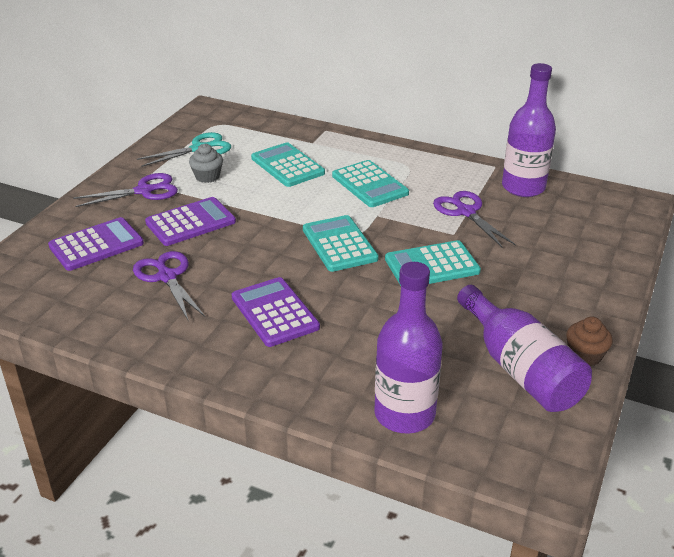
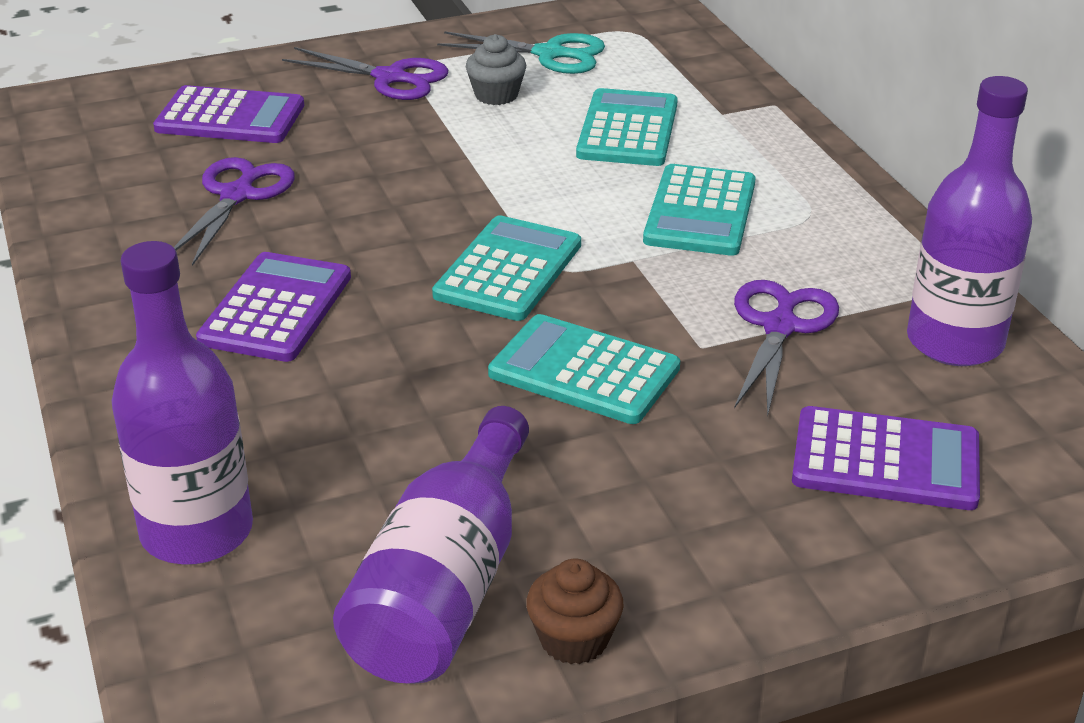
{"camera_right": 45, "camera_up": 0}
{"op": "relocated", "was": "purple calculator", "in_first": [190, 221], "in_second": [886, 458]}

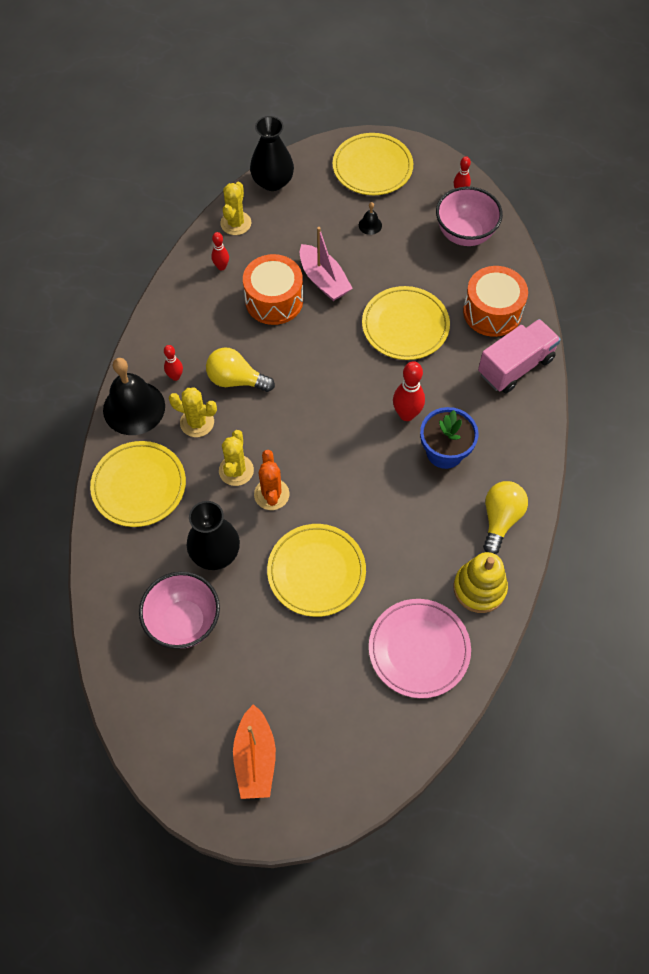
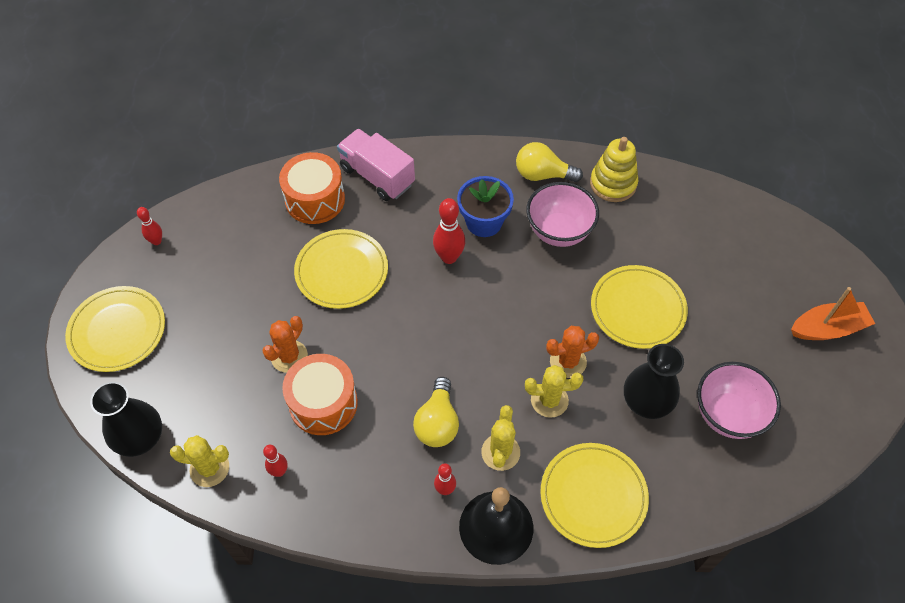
{"camera_right": -100, "camera_up": -5}
{"op": "exchanged", "was": "pink boat", "now": "orange cactus", "in_first": [326, 264], "in_second": [285, 344]}
{"op": "missing", "was": "black bell", "in_first": [370, 218]}
{"op": "missing", "was": "pink plate", "in_first": [420, 648]}
{"op": "relocated", "was": "pink bowl", "in_first": [469, 216], "in_second": [562, 214]}

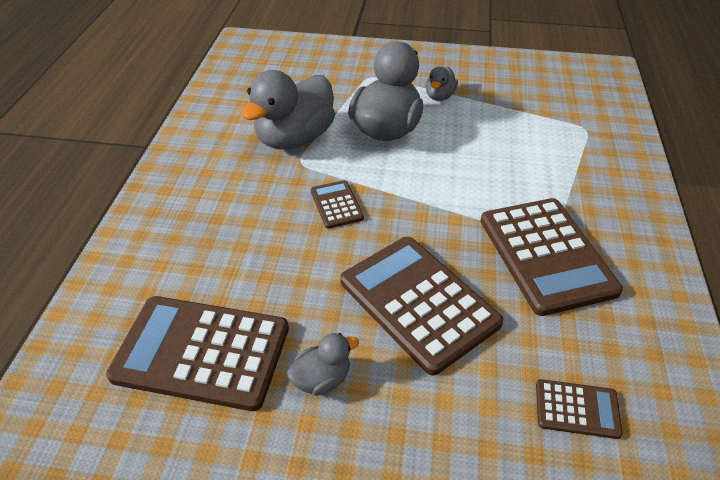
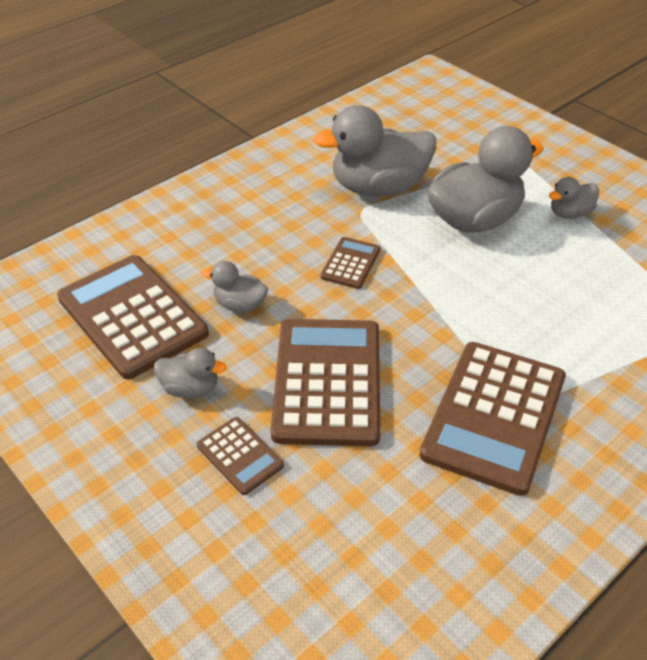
{"camera_right": 40, "camera_up": 0}
{"op": "relocated", "was": "brown calculator", "in_first": [579, 409], "in_second": [240, 456]}
{"op": "appeared", "now": "grey duck", "in_second": [235, 287]}

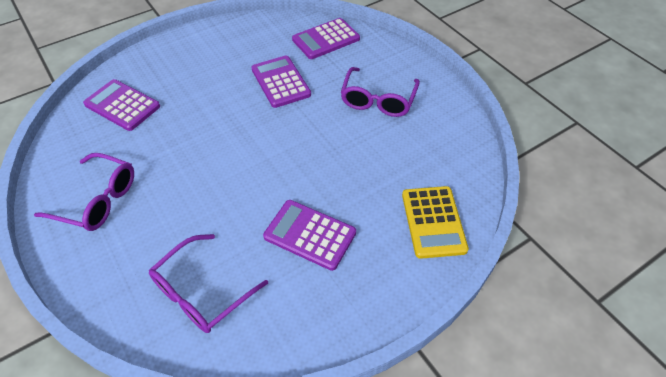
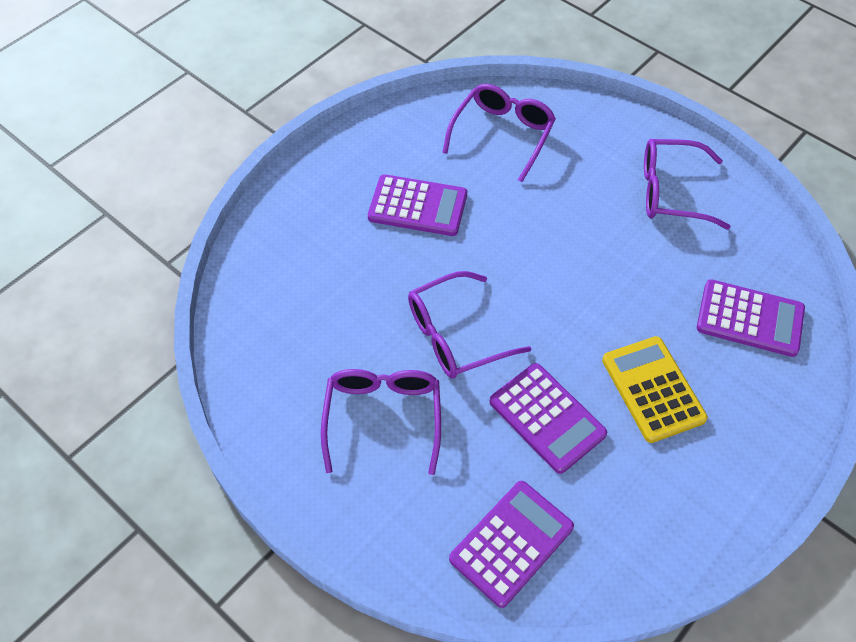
{"camera_right": 165, "camera_up": 5}
{"op": "relocated", "was": "yellow calculator", "in_first": [435, 222], "in_second": [655, 389]}
{"op": "appeared", "now": "purple glasses", "in_second": [470, 324]}

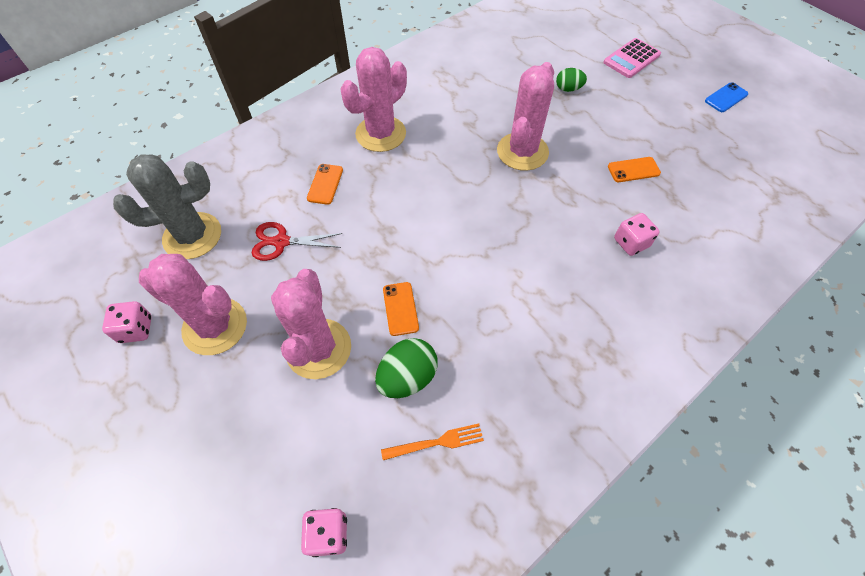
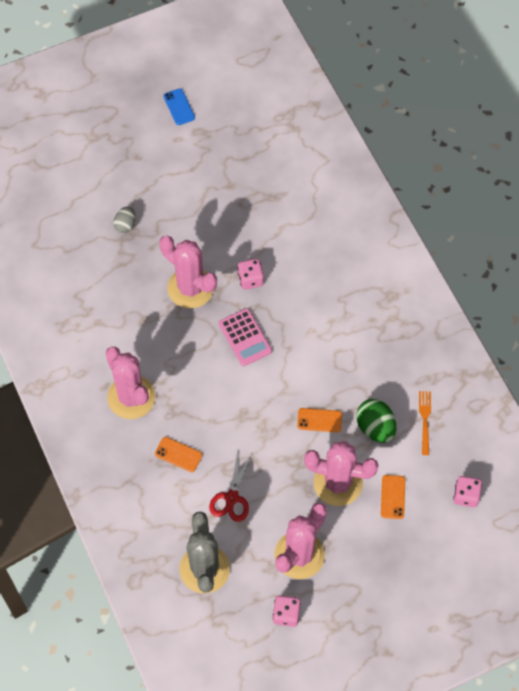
{"camera_right": -75, "camera_up": 5}
{"op": "colour", "was": "green egg", "now": "grey egg", "in_first": [571, 80], "in_second": [124, 219]}
{"op": "relocated", "was": "pink calculator", "in_first": [632, 58], "in_second": [245, 337]}
{"op": "relocated", "was": "orange phone", "in_first": [634, 169], "in_second": [393, 497]}
{"op": "relocated", "was": "pink dice", "in_first": [637, 234], "in_second": [250, 274]}

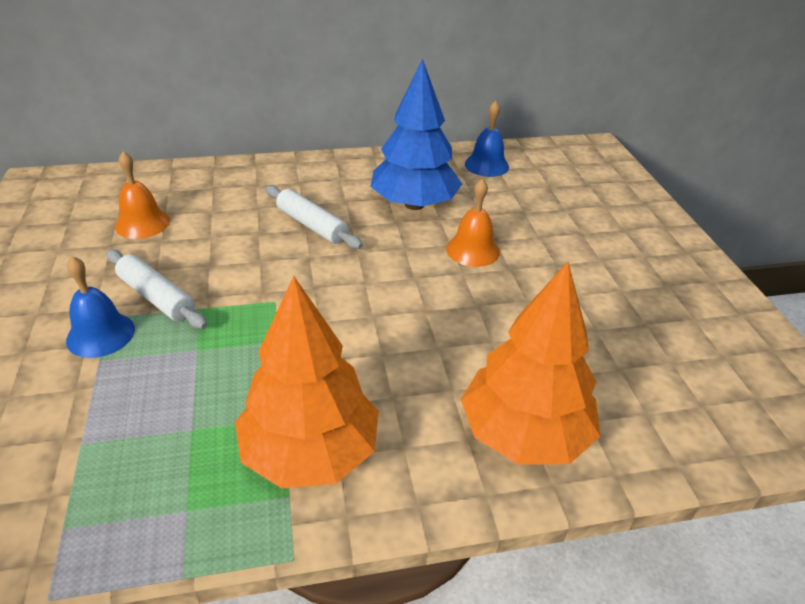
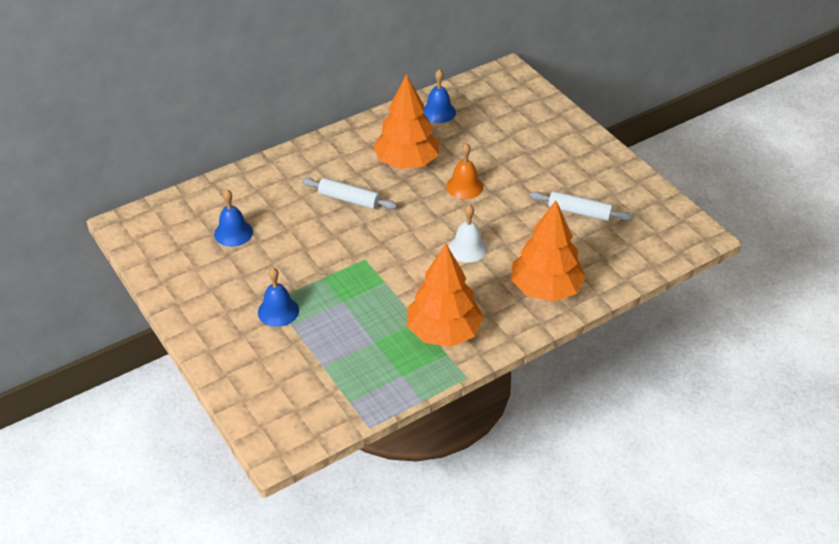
{"camera_right": -20, "camera_up": 5}
{"op": "relocated", "was": "white rolling pin", "in_first": [156, 289], "in_second": [581, 206]}
{"op": "colour", "was": "orange bell", "now": "blue bell", "in_first": [142, 195], "in_second": [233, 218]}
{"op": "colour", "was": "blue tree", "now": "orange tree", "in_first": [416, 134], "in_second": [406, 121]}
{"op": "appeared", "now": "white bell", "in_second": [467, 234]}

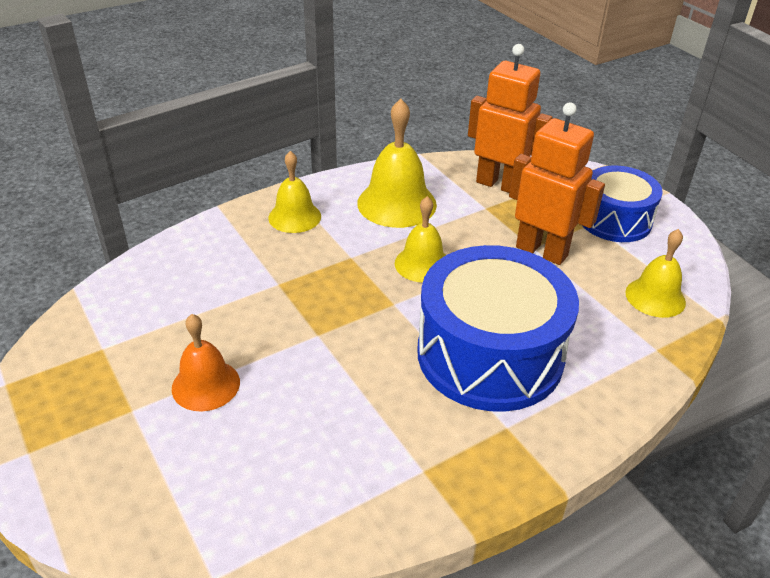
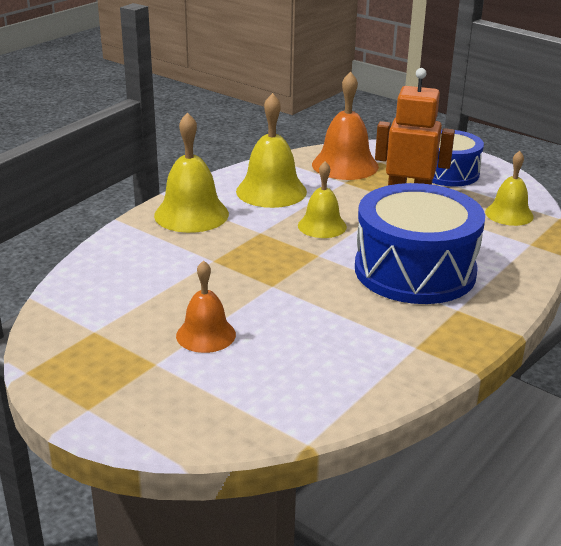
{"camera_right": -20, "camera_up": -10}
{"op": "size", "was": "yellow bell", "in_first": [294, 192], "in_second": [191, 172], "ratio": 1.55}
{"op": "exchanged", "was": "orange robot", "now": "orange bell", "in_first": [510, 118], "in_second": [345, 126]}

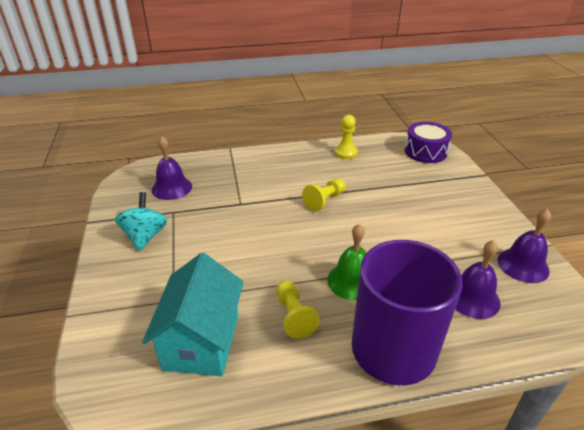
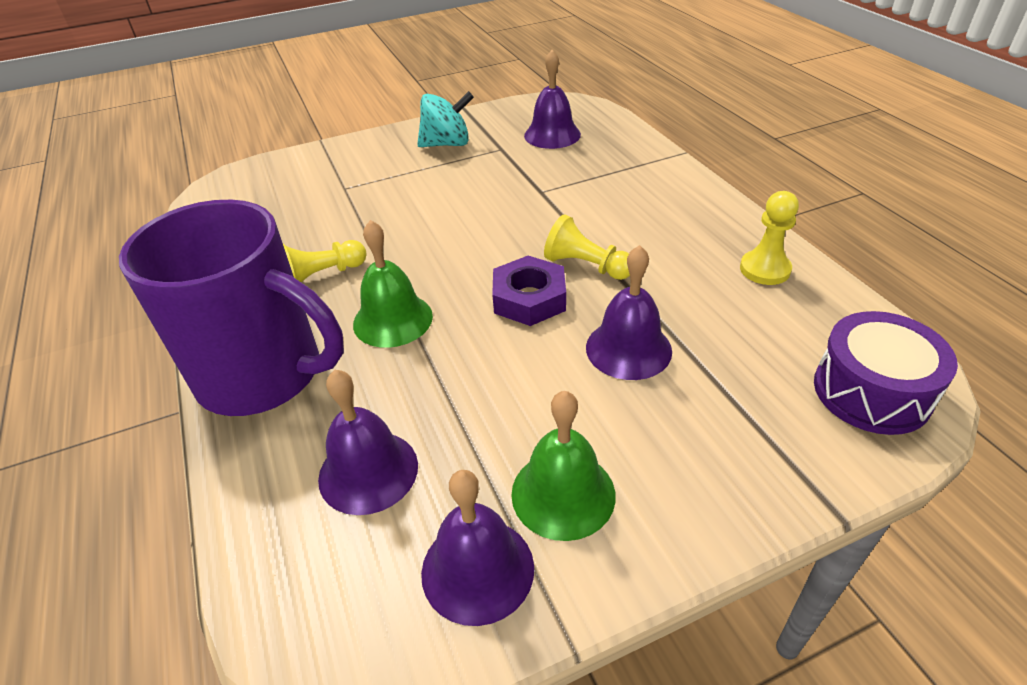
{"camera_right": 80, "camera_up": 5}
{"op": "missing", "was": "turquoise house", "in_first": [193, 314]}
{"op": "appeared", "now": "purple nut", "in_second": [529, 291]}
{"op": "appeared", "now": "green bell", "in_second": [563, 466]}
{"op": "appeared", "now": "purple bell", "in_second": [629, 312]}

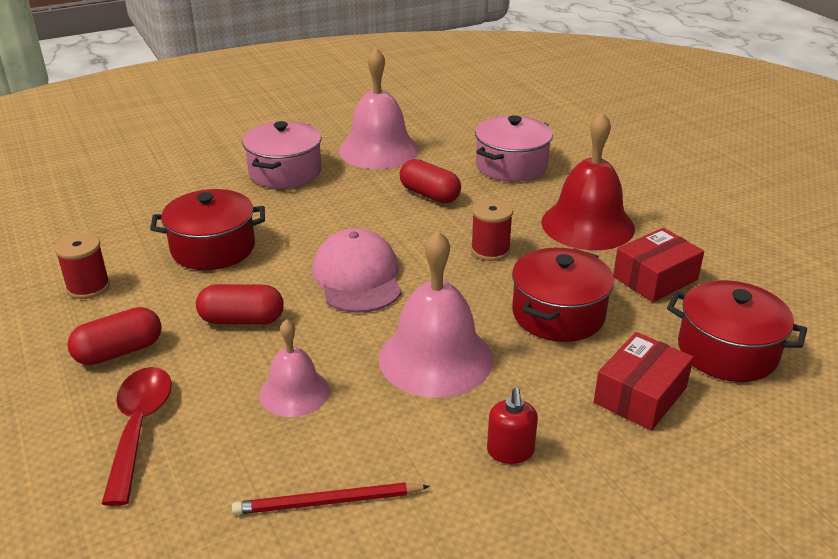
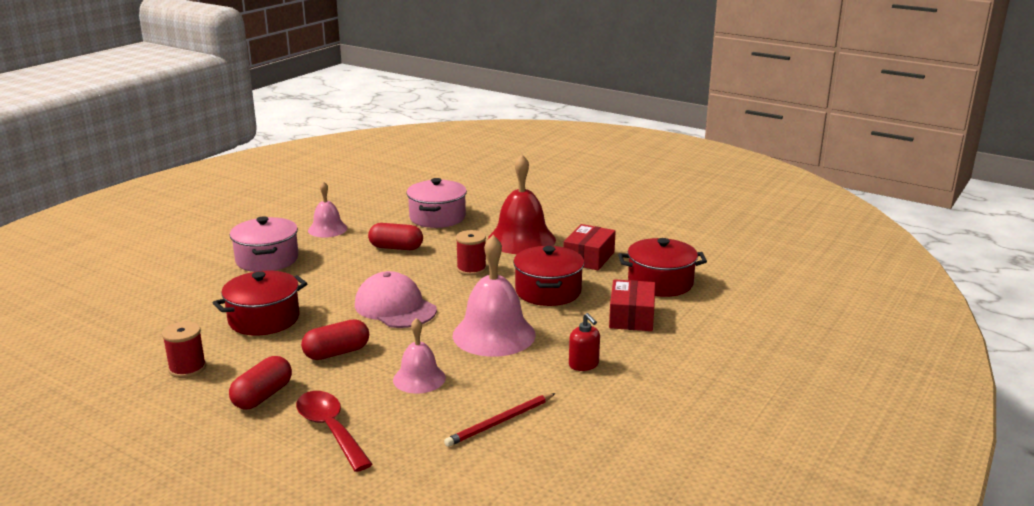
{"camera_right": -30, "camera_up": -10}
{"op": "size", "was": "pink bell", "in_first": [379, 108], "in_second": [327, 209], "ratio": 0.58}

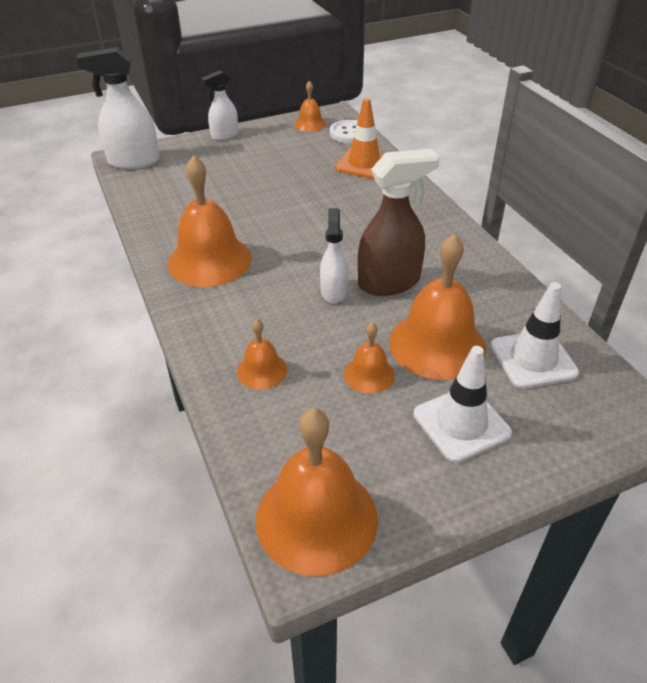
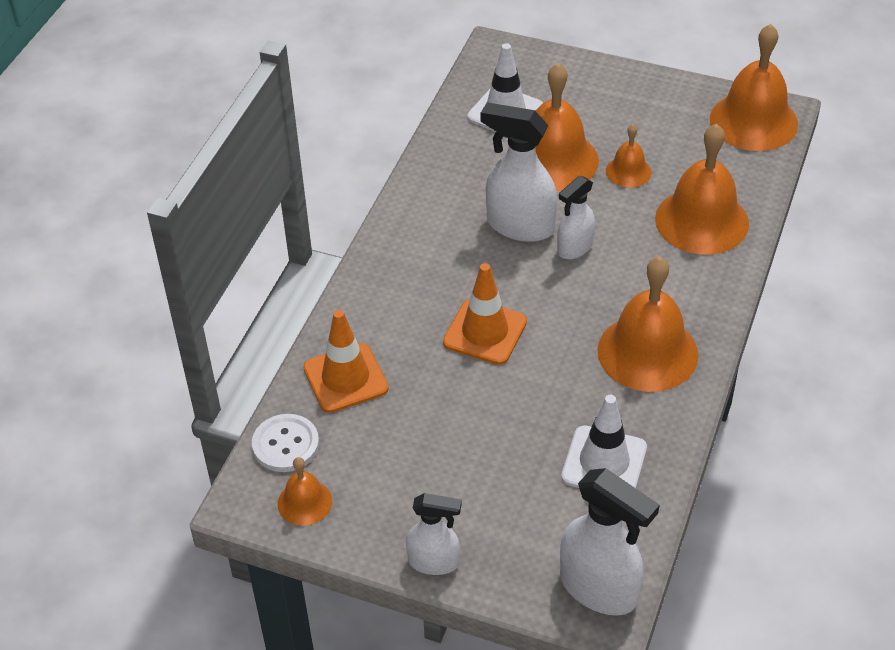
{"camera_right": -135, "camera_up": 5}
{"op": "size", "was": "orange bell", "in_first": [262, 354], "in_second": [702, 189], "ratio": 1.98}
{"op": "colour", "was": "brown spray bottle", "now": "white spray bottle", "in_first": [398, 222], "in_second": [519, 172]}
{"op": "relocated", "was": "white traffic cone", "in_first": [463, 404], "in_second": [604, 441]}
{"op": "appeared", "now": "orange traffic cone", "in_second": [485, 314]}

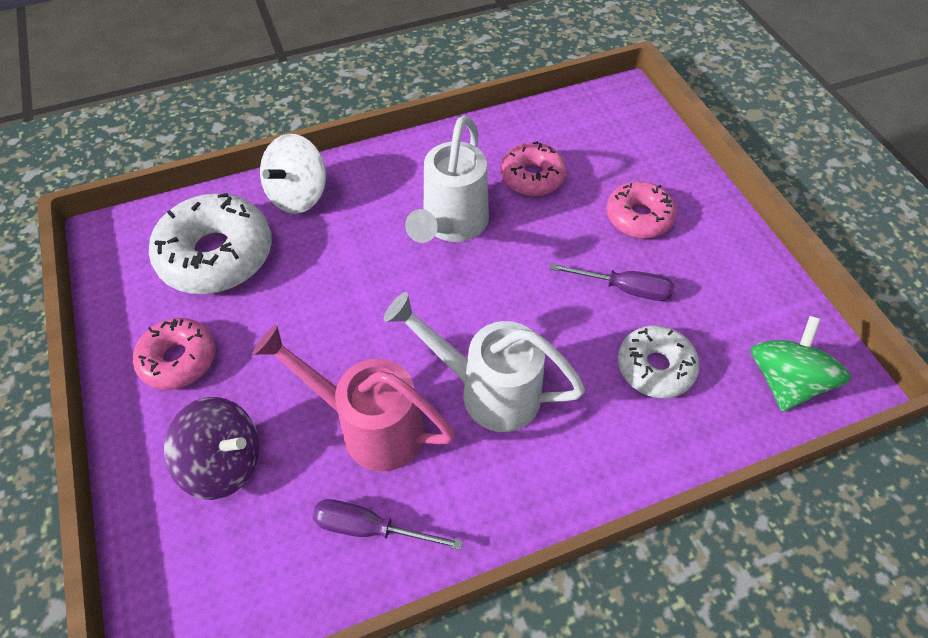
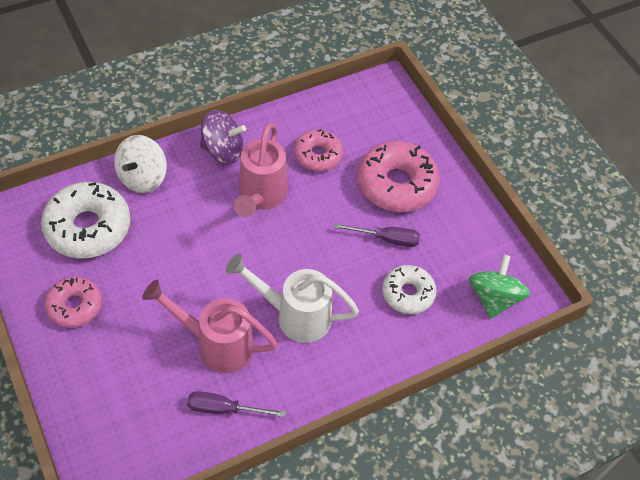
{"camera_right": -10, "camera_up": 0}
{"op": "relocated", "was": "purple spinning top", "in_first": [211, 448], "in_second": [223, 137]}
{"op": "colour", "was": "white watering can", "now": "pink watering can", "in_first": [447, 179], "in_second": [261, 170]}
{"op": "size", "was": "pink donut", "in_first": [641, 209], "in_second": [398, 176], "ratio": 1.64}

